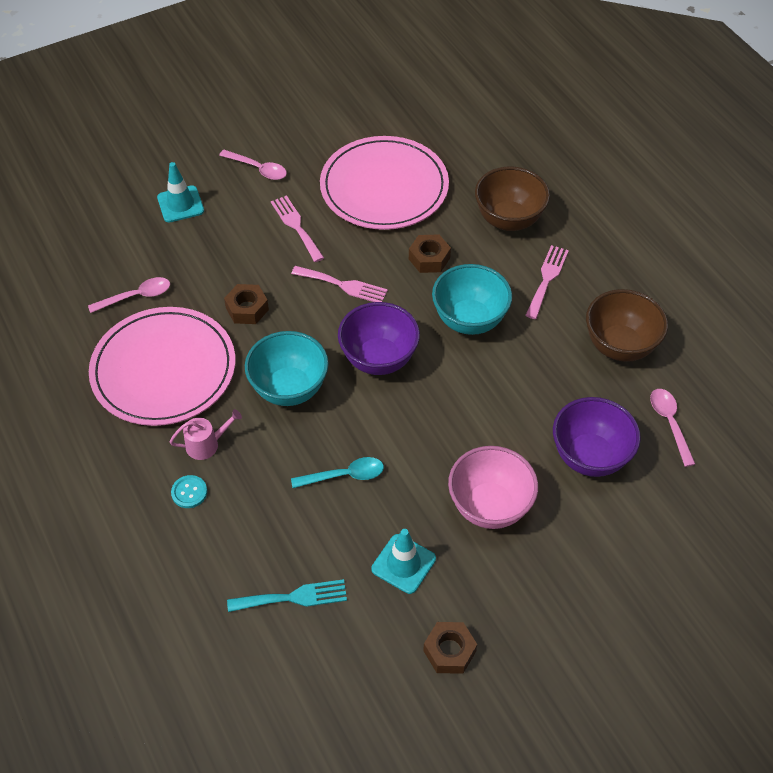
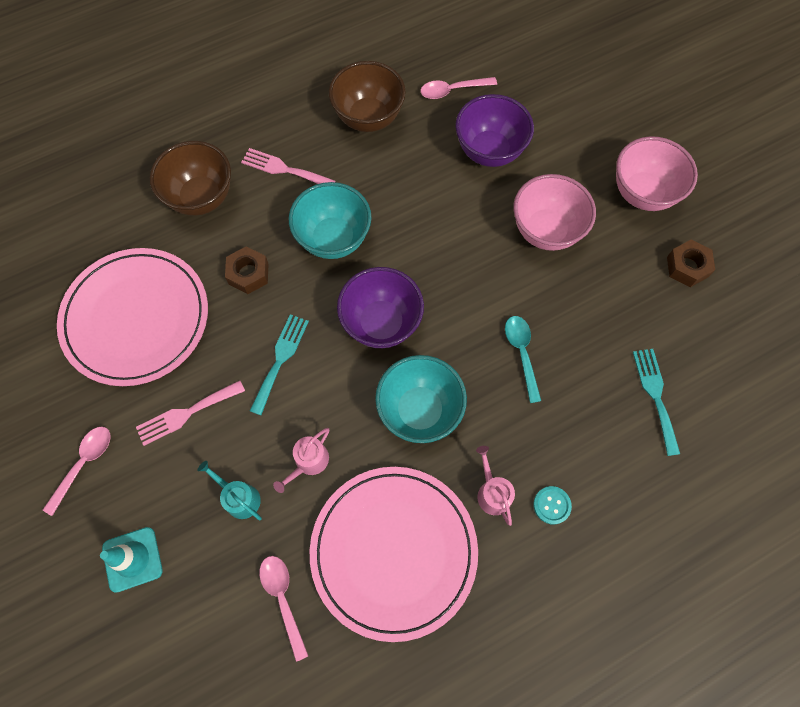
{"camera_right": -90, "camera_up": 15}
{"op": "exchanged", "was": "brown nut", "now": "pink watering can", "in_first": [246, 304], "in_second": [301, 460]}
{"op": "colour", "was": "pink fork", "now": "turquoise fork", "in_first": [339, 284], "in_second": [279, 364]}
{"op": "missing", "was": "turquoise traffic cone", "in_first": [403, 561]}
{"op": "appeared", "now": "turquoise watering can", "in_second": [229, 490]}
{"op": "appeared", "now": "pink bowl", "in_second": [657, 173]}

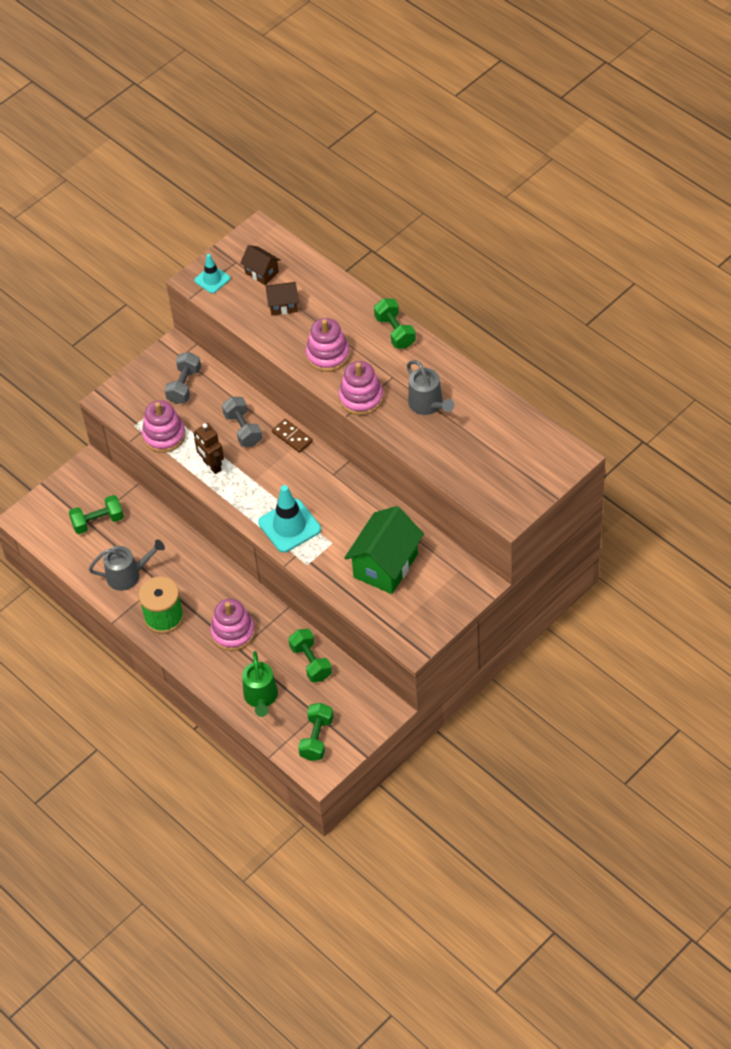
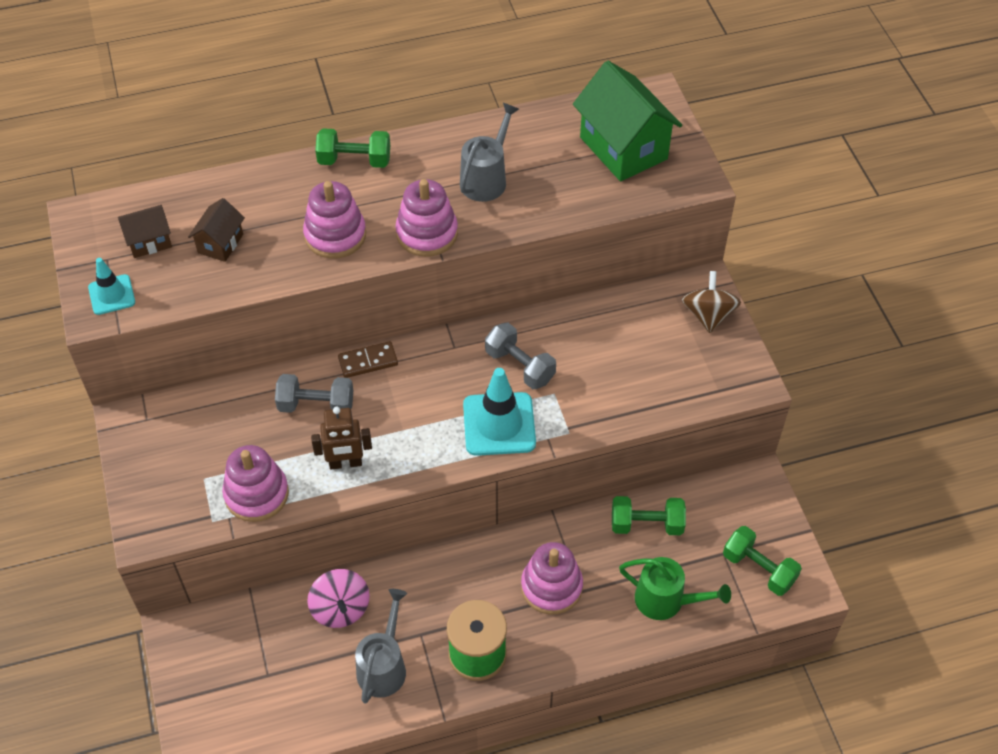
{"camera_right": -65, "camera_up": 0}
{"op": "missing", "was": "green dumbbell", "in_first": [96, 514]}
{"op": "relocated", "was": "grey dumbbell", "in_first": [182, 378], "in_second": [520, 356]}
{"op": "relocated", "was": "green house", "in_first": [384, 550], "in_second": [627, 121]}
{"op": "spun", "was": "grey watering can", "in_first": [430, 387], "in_second": [489, 152], "clockwise": -60}
{"op": "appeared", "now": "pink spinning top", "in_second": [339, 598]}
{"op": "appeared", "now": "brown spinning top", "in_second": [711, 302]}

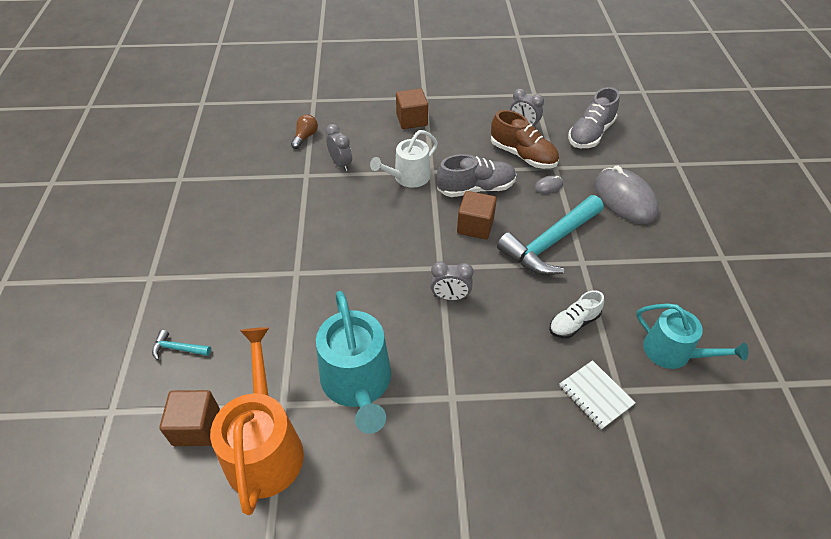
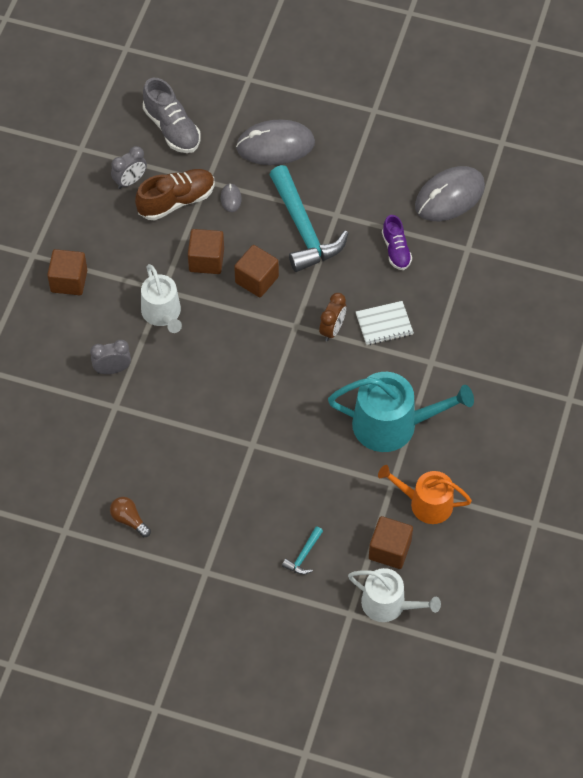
{"camera_right": -70, "camera_up": 10}
{"op": "size", "was": "orange watering can", "in_first": [257, 421], "in_second": [425, 494], "ratio": 0.66}
{"op": "relocated", "was": "brown light bulb", "in_first": [304, 131], "in_second": [130, 517]}
{"op": "colour", "was": "grey clock", "now": "brown clock", "in_first": [452, 281], "in_second": [332, 317]}
{"op": "exchanged", "was": "grey shoe", "now": "brown cube", "in_first": [476, 175], "in_second": [206, 251]}
{"op": "colour", "was": "white shoe", "now": "purple shoe", "in_first": [576, 314], "in_second": [397, 242]}
{"op": "relocated", "was": "white notebook", "in_first": [597, 395], "in_second": [385, 323]}
{"op": "exchanged", "was": "turquoise watering can", "now": "grey mouse", "in_first": [692, 336], "in_second": [450, 193]}
{"op": "appeared", "now": "white watering can", "in_second": [394, 595]}

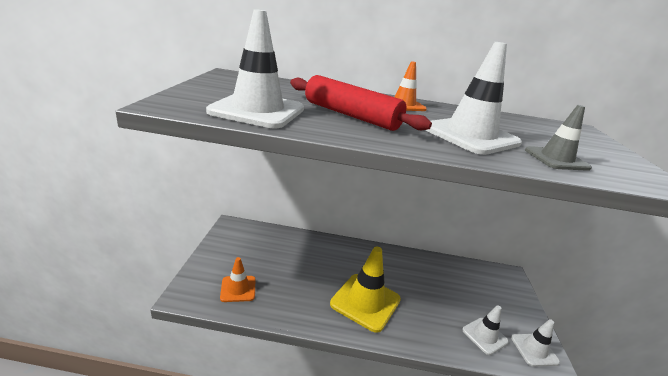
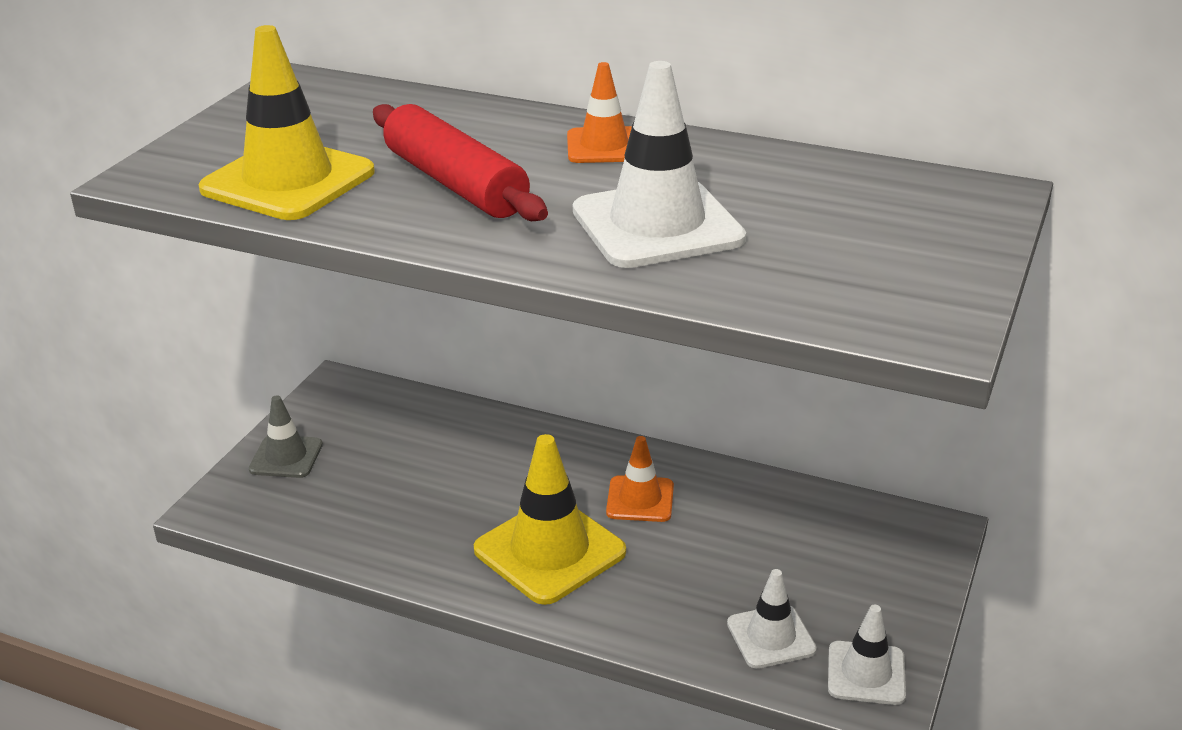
{"camera_right": 20, "camera_up": 5}
{"op": "colour", "was": "white traffic cone", "now": "yellow traffic cone", "in_first": [255, 68], "in_second": [287, 122]}
{"op": "relocated", "was": "orange traffic cone", "in_first": [237, 279], "in_second": [640, 479]}
{"op": "relocated", "was": "grey traffic cone", "in_first": [558, 138], "in_second": [286, 436]}

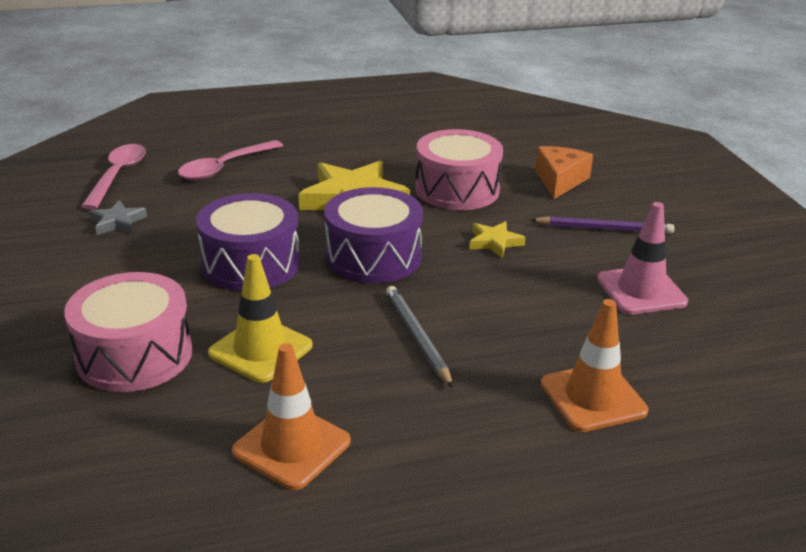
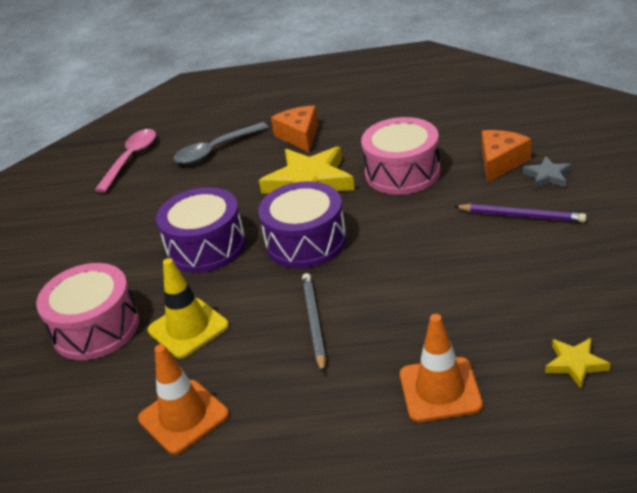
{"camera_right": 20, "camera_up": 5}
{"op": "relocated", "was": "grey star", "in_first": [118, 217], "in_second": [547, 172]}
{"op": "colour", "was": "pink spoon", "now": "grey spoon", "in_first": [230, 160], "in_second": [221, 143]}
{"op": "relocated", "was": "yellow star", "in_first": [497, 239], "in_second": [577, 363]}
{"op": "missing", "was": "pink traffic cone", "in_first": [642, 258]}
{"op": "appeared", "now": "orange cheese", "in_second": [294, 128]}

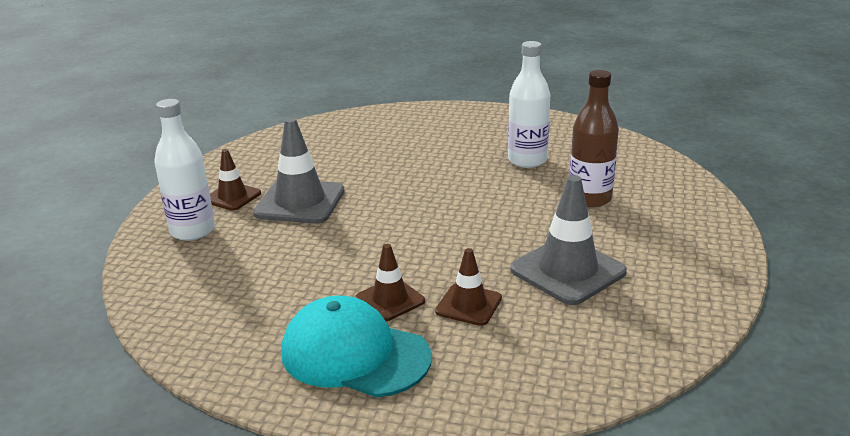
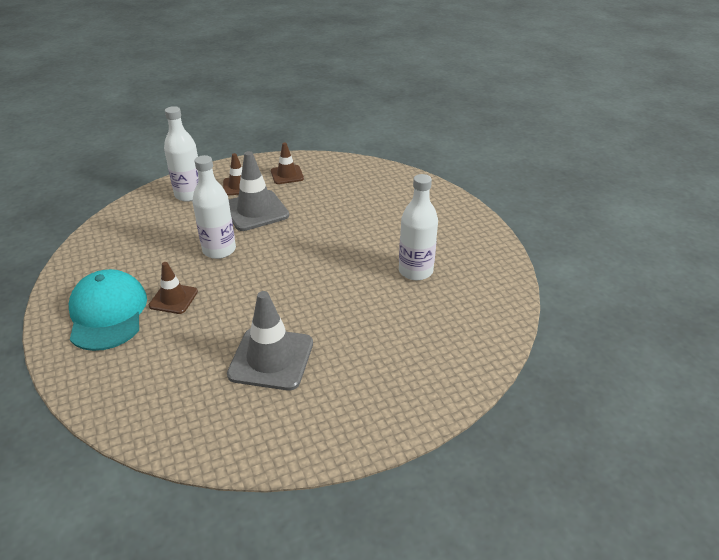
{"camera_right": 50, "camera_up": 10}
{"op": "relocated", "was": "brown traffic cone", "in_first": [468, 287], "in_second": [287, 163]}
{"op": "missing", "was": "brown bottle", "in_first": [594, 139]}
{"op": "appeared", "now": "white bottle", "in_second": [214, 207]}

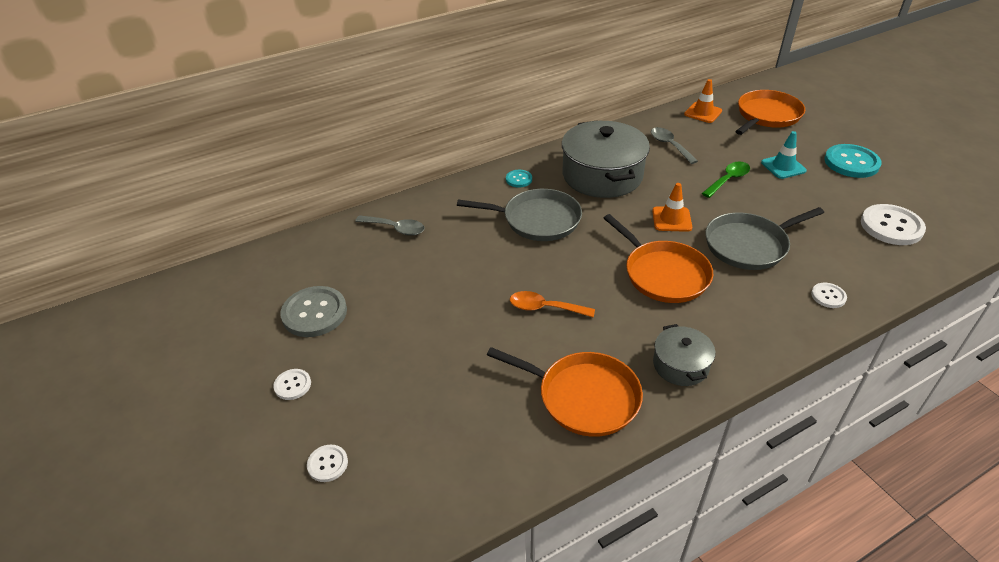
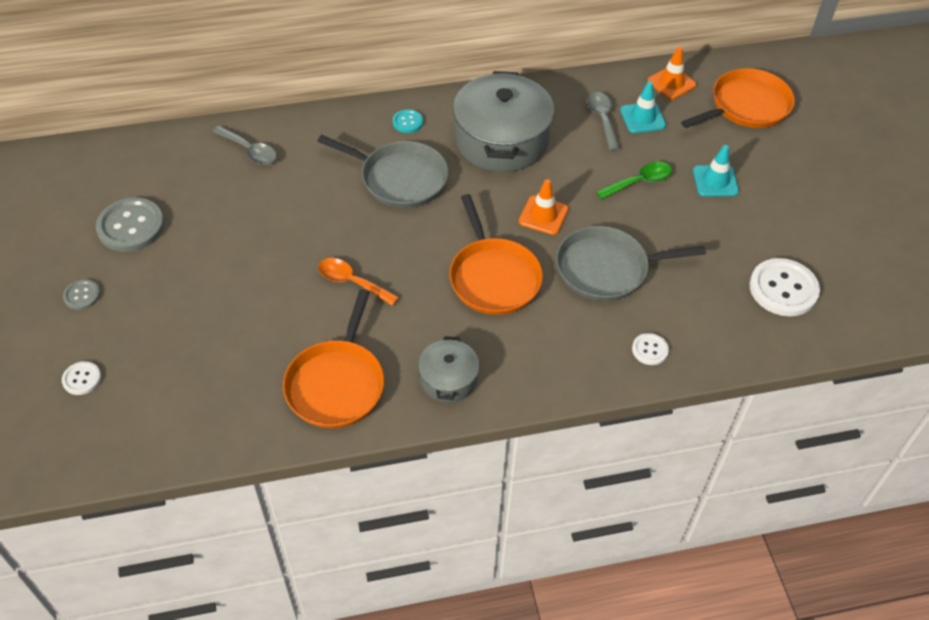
{"camera_right": 15, "camera_up": 10}
{"op": "colour", "was": "white button", "now": "grey button", "in_first": [292, 384], "in_second": [81, 295]}
{"op": "spun", "was": "orange pan", "in_first": [565, 392], "in_second": [333, 358], "clockwise": 60}
{"op": "missing", "was": "turquoise button", "in_first": [853, 161]}
{"op": "appeared", "now": "turquoise traffic cone", "in_second": [643, 107]}

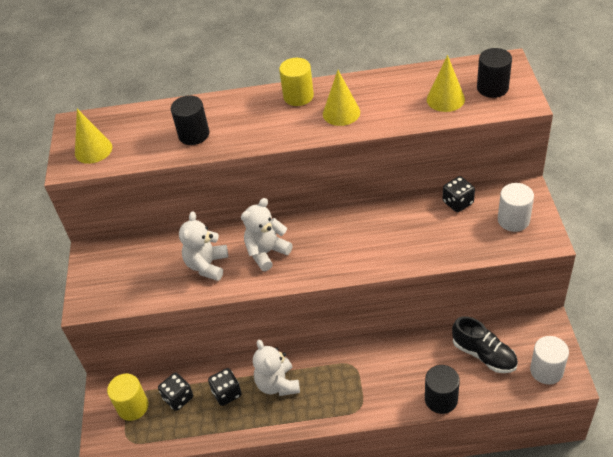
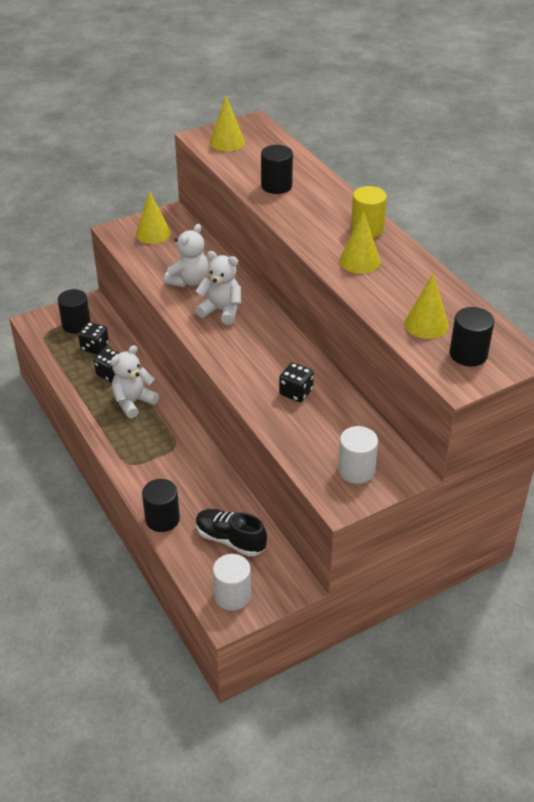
{"camera_right": 60, "camera_up": -5}
{"op": "colour", "was": "yellow cylinder", "now": "black cylinder", "in_first": [127, 397], "in_second": [74, 311]}
{"op": "spun", "was": "white teddy bear", "in_first": [203, 246], "in_second": [186, 255], "clockwise": 135}
{"op": "relocated", "was": "black dice", "in_first": [459, 194], "in_second": [296, 382]}
{"op": "spun", "was": "black shoe", "in_first": [485, 344], "in_second": [231, 532], "clockwise": 105}
{"op": "appeared", "now": "yellow cone", "in_second": [153, 217]}

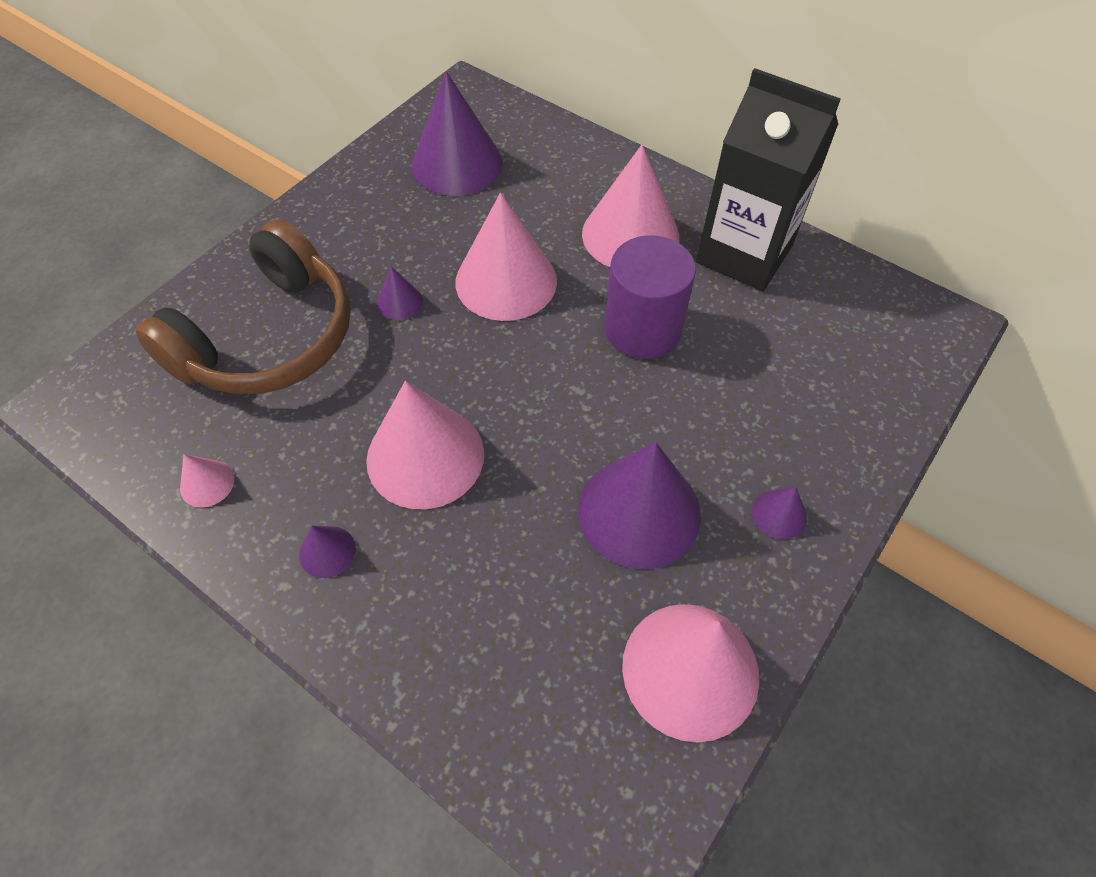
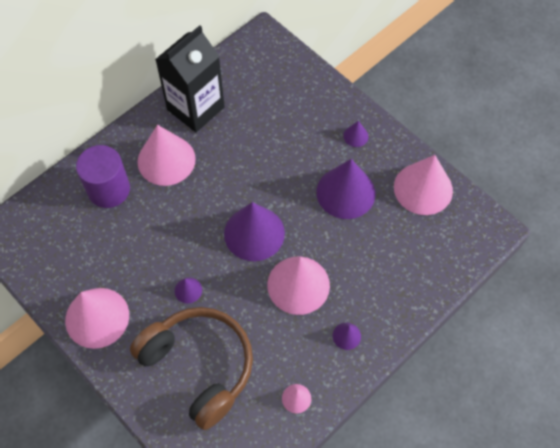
{"camera_right": -80, "camera_up": 5}
{"op": "relocated", "was": "purple cone", "in_first": [457, 133], "in_second": [254, 231]}
{"op": "relocated", "was": "pink cone", "in_first": [506, 257], "in_second": [97, 318]}
{"op": "relocated", "was": "purple cylinder", "in_first": [650, 297], "in_second": [103, 176]}

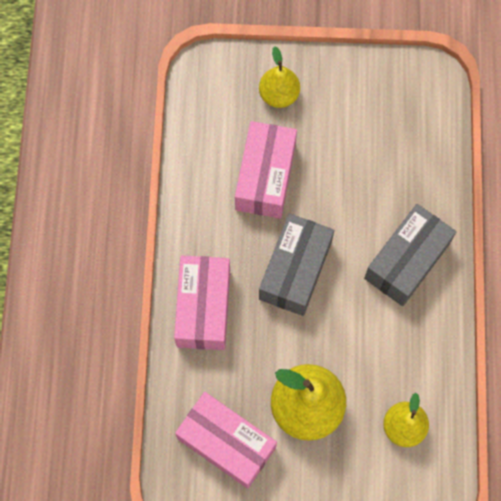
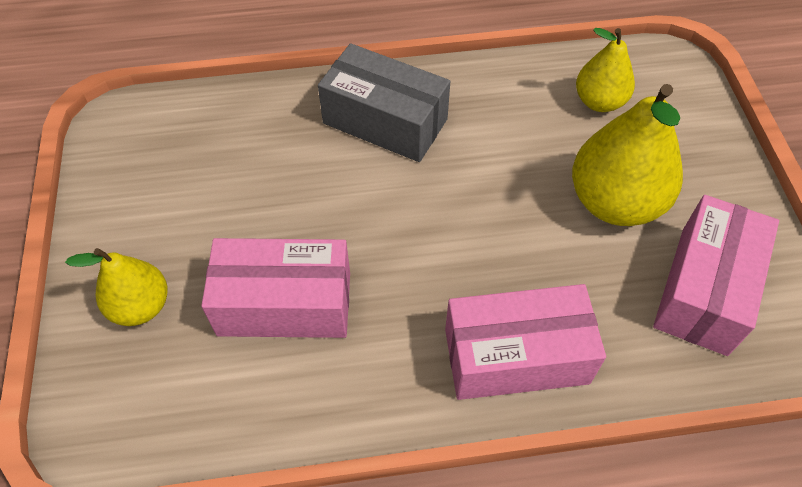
{"camera_right": -100, "camera_up": -15}
{"op": "missing", "was": "grey box", "in_first": [296, 264]}

